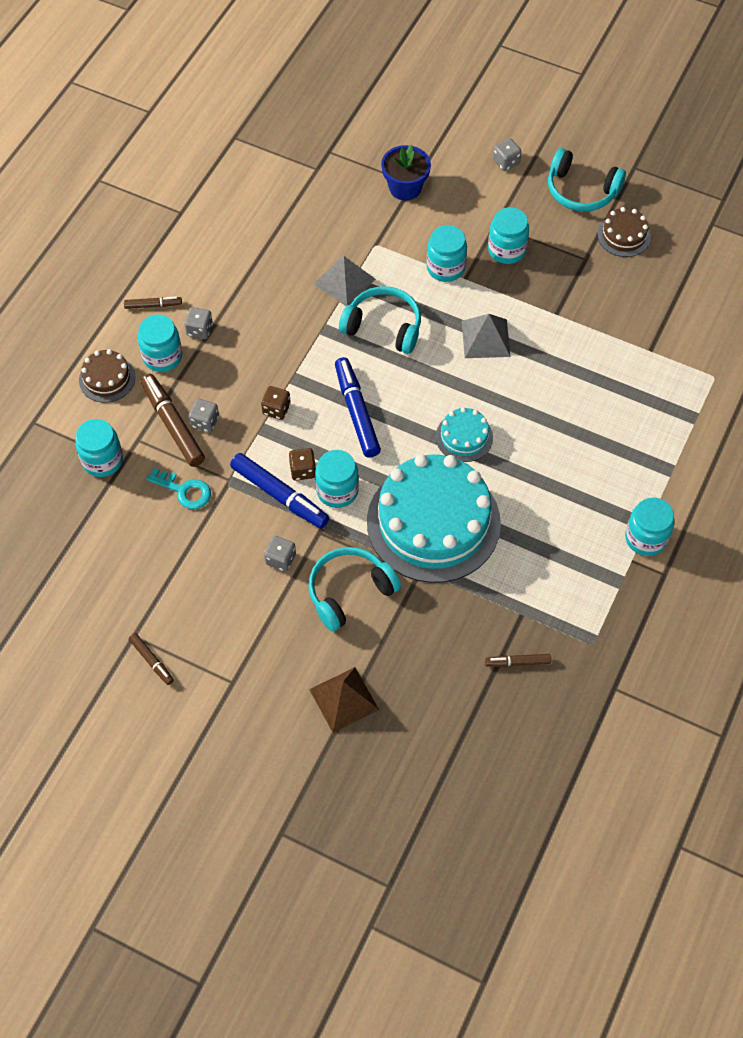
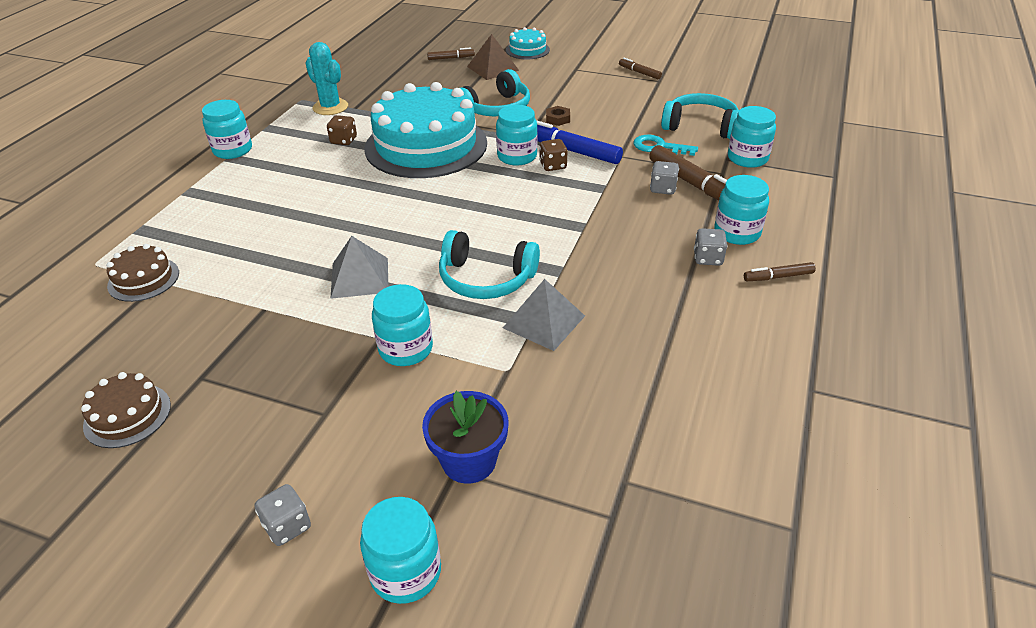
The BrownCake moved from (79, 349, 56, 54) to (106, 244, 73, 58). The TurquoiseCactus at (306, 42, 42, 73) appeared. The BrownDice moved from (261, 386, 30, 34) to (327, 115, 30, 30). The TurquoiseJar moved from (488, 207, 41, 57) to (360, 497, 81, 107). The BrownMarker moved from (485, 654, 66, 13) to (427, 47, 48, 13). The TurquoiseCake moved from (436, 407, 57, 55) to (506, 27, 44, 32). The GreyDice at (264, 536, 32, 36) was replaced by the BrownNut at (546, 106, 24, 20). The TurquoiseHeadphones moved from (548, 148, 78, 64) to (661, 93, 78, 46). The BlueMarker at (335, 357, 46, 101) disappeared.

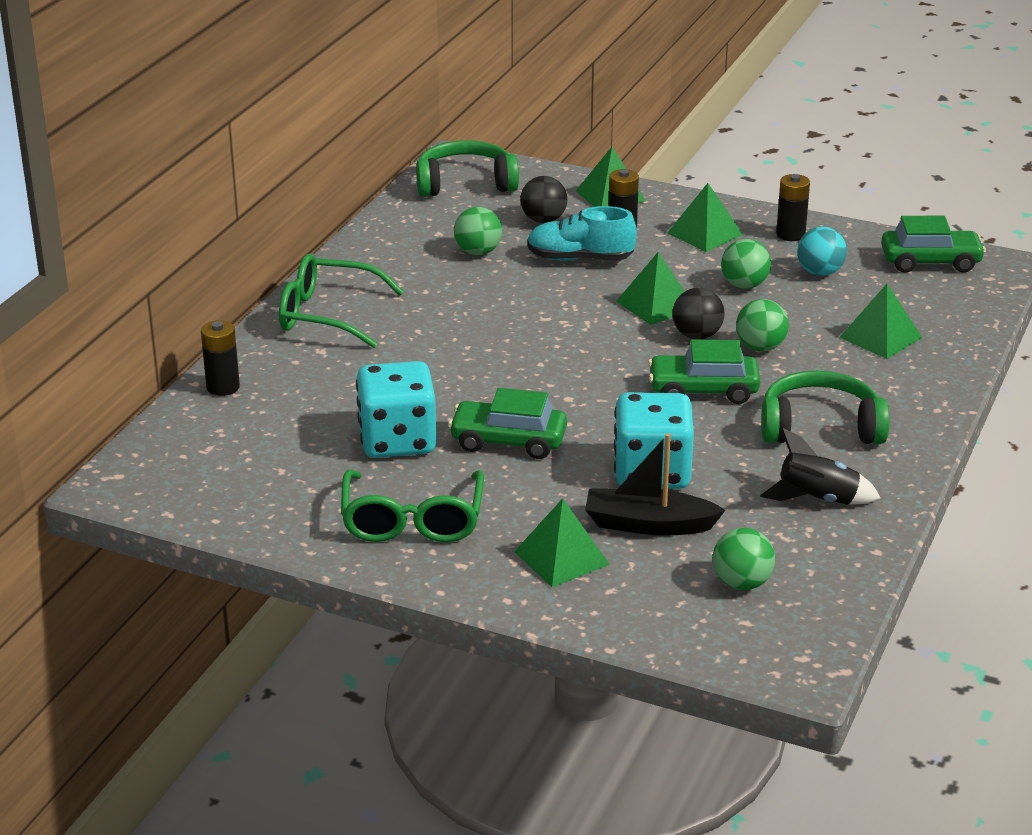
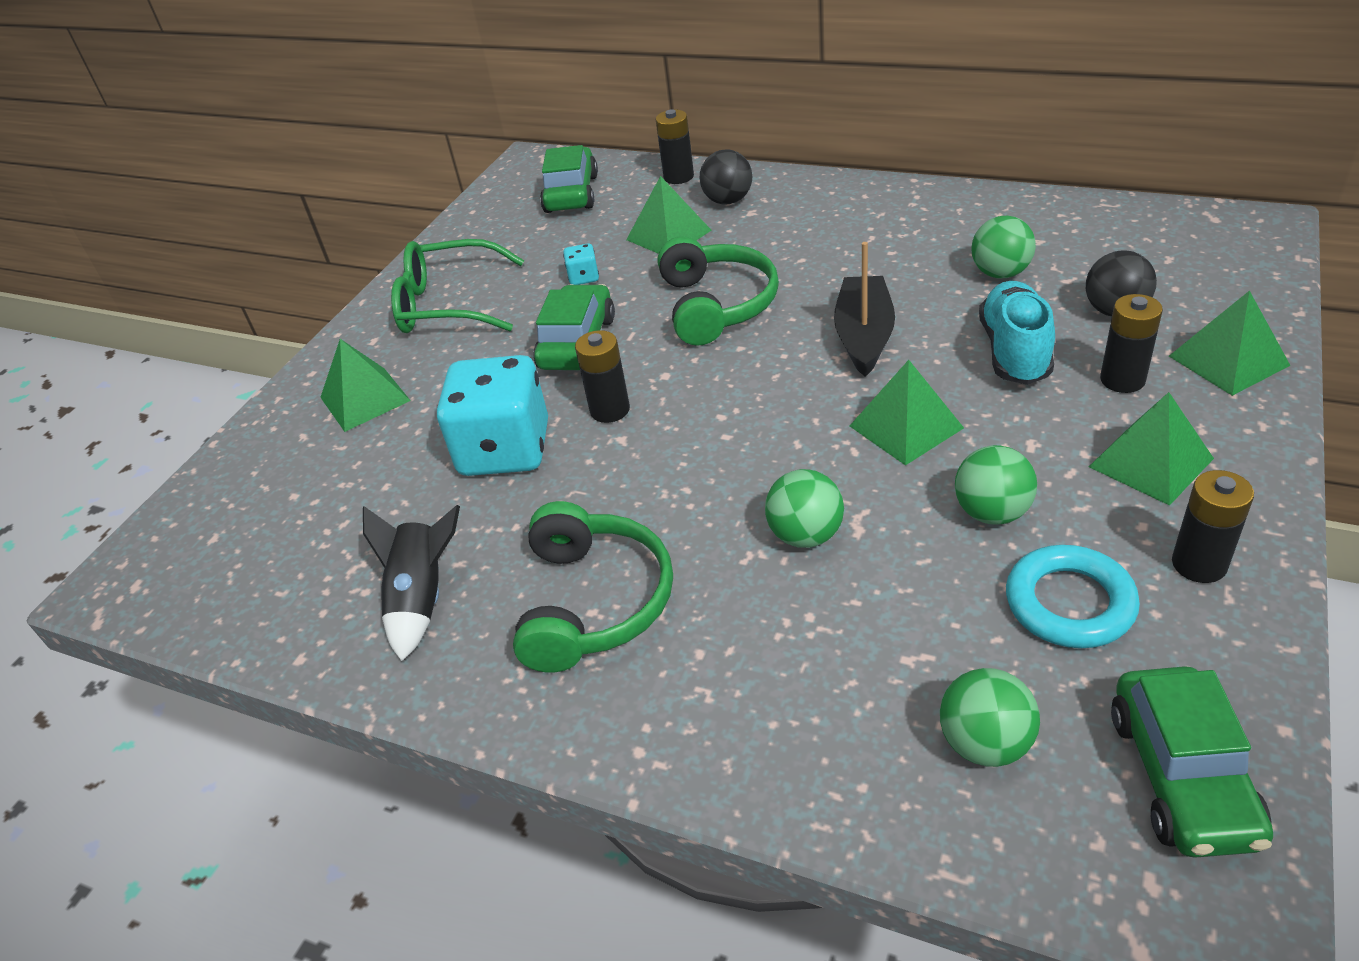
The GreenCar moved from (648, 340, 112, 64) to (540, 145, 58, 68). The TurquoiseDice at (356, 361, 81, 97) changed to 0.41 times the size. The BlackBattery at (575, 330, 55, 93) appeared. The GreenPyramid moved from (840, 284, 82, 75) to (626, 176, 86, 78). The GreenHeadphones moved from (416, 141, 103, 56) to (658, 236, 121, 110). The BlackBall moved from (672, 288, 53, 52) to (700, 150, 52, 54). The BlackBoat moved from (585, 433, 141, 103) to (834, 242, 61, 135). The GreenBall moved from (713, 528, 62, 62) to (940, 668, 100, 99). The TurquoiseBall at (797, 226, 50, 50) was replaced by the TurquoiseRing at (1006, 545, 134, 103). The GreenGlasses at (279, 254, 125, 94) disappeared.

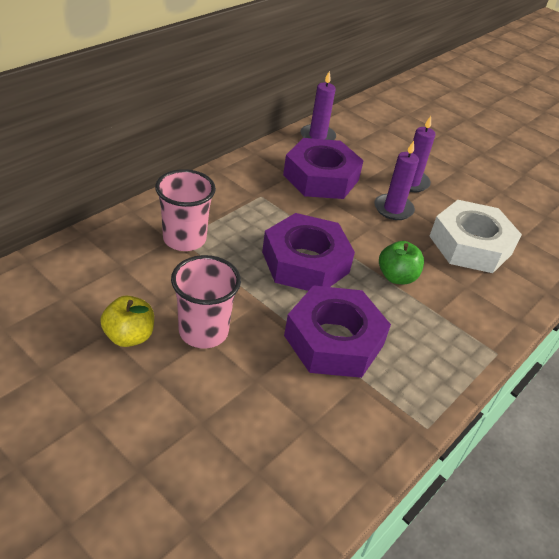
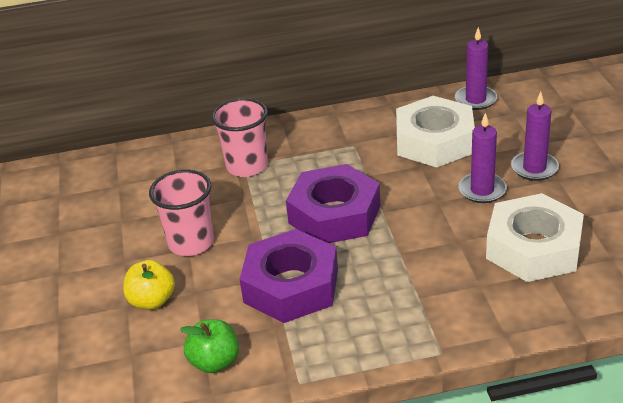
The YellowApple moved from (100, 296, 54, 51) to (123, 260, 52, 49). The GreenApple moved from (379, 241, 45, 43) to (180, 319, 59, 54). The PurpleNut at (283, 138, 81, 61) became the WhiteNut at (396, 96, 79, 72).

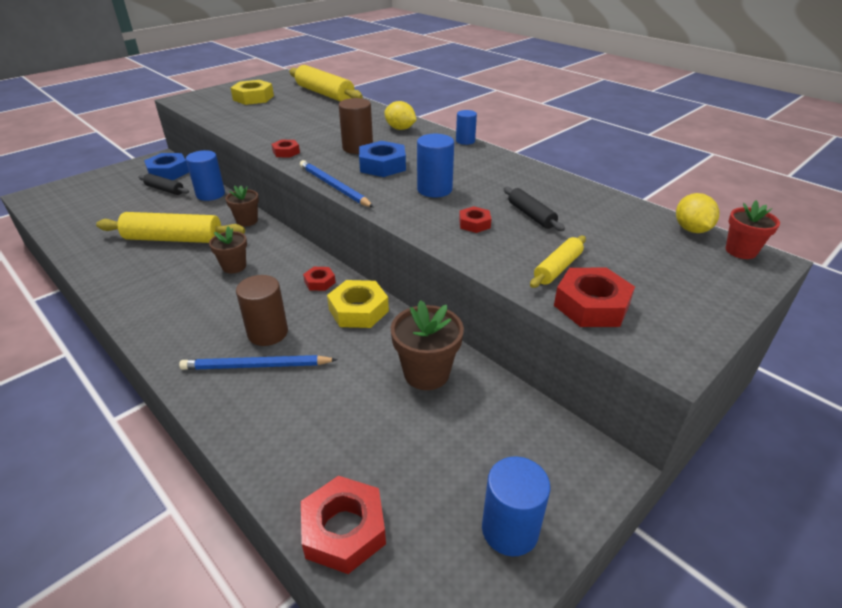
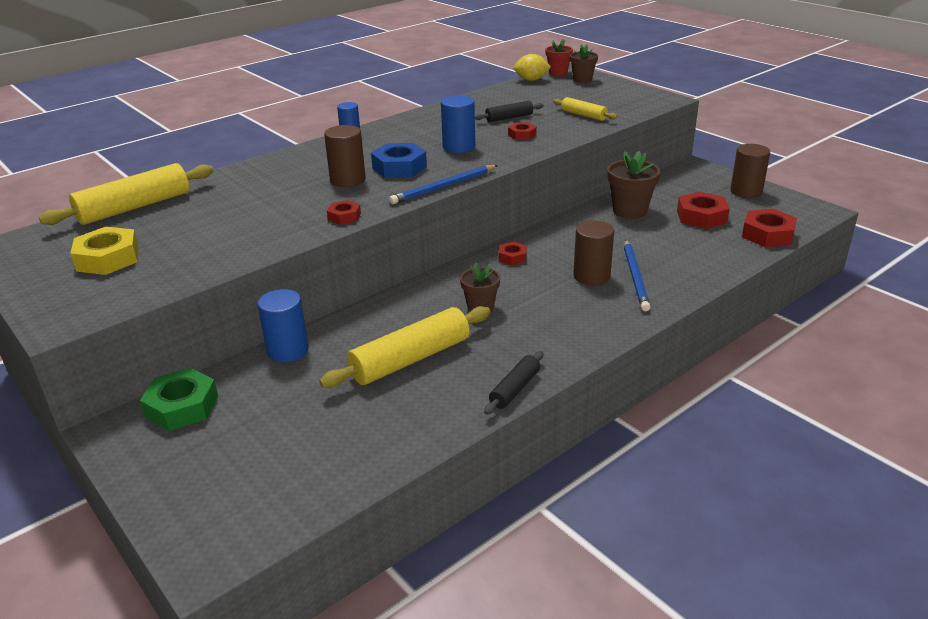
The BlueNut at (144, 153, 45, 27) became the GreenNut at (140, 368, 78, 63). The YellowRollingPin at (96, 212, 149, 31) turned 45 degrees clockwise. The BlackRollingPin moved from (138, 174, 51, 21) to (484, 351, 60, 64). The BrownFlowerPot moved from (225, 185, 34, 41) to (570, 44, 28, 39). The RedNut moved from (554, 268, 81, 59) to (677, 191, 53, 38). The BlueCylinder at (482, 456, 68, 100) became the BrownCylinder at (730, 144, 40, 54). The YellowNut at (327, 280, 62, 48) disappeared. The YellowLemon at (384, 101, 32, 29) disappeared.

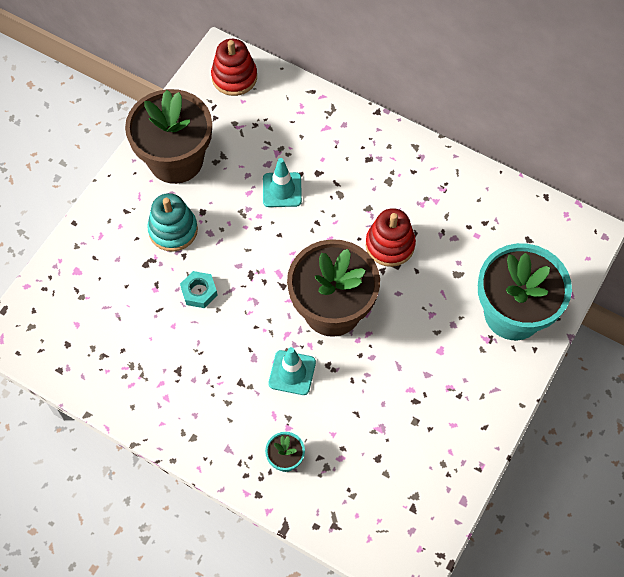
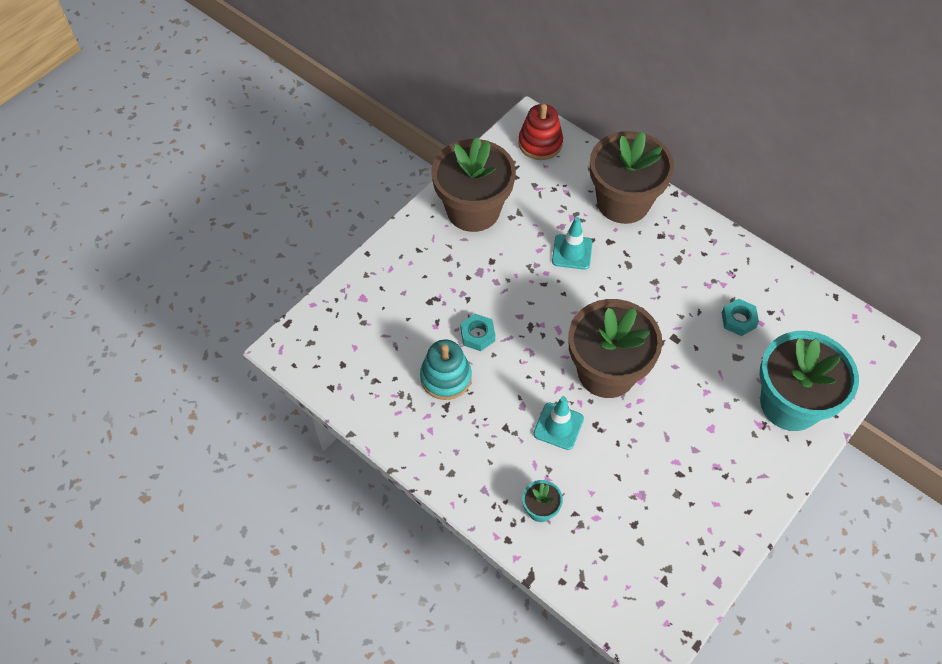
The TurquoiseStackingToy moved from (147, 193, 51, 59) to (420, 340, 52, 60). The BrownFlowerPot at (590, 131, 84, 93) appeared. The TurquoiseNut at (722, 299, 37, 37) appeared. The RedStackingToy at (366, 208, 50, 59) disappeared.

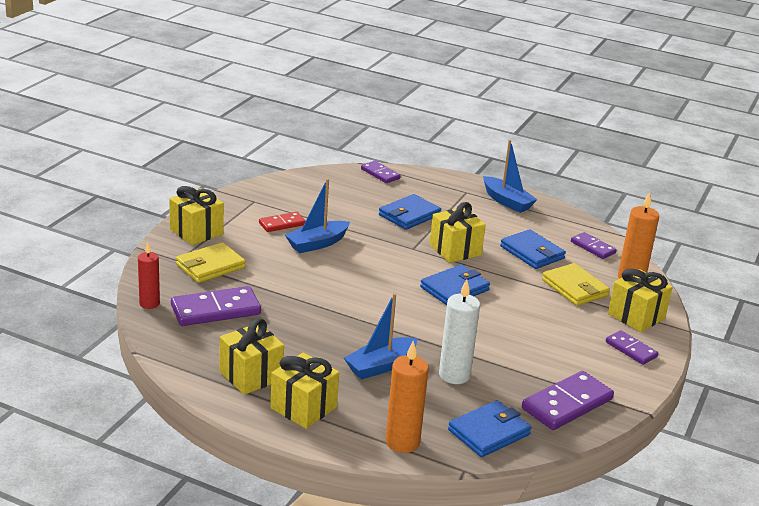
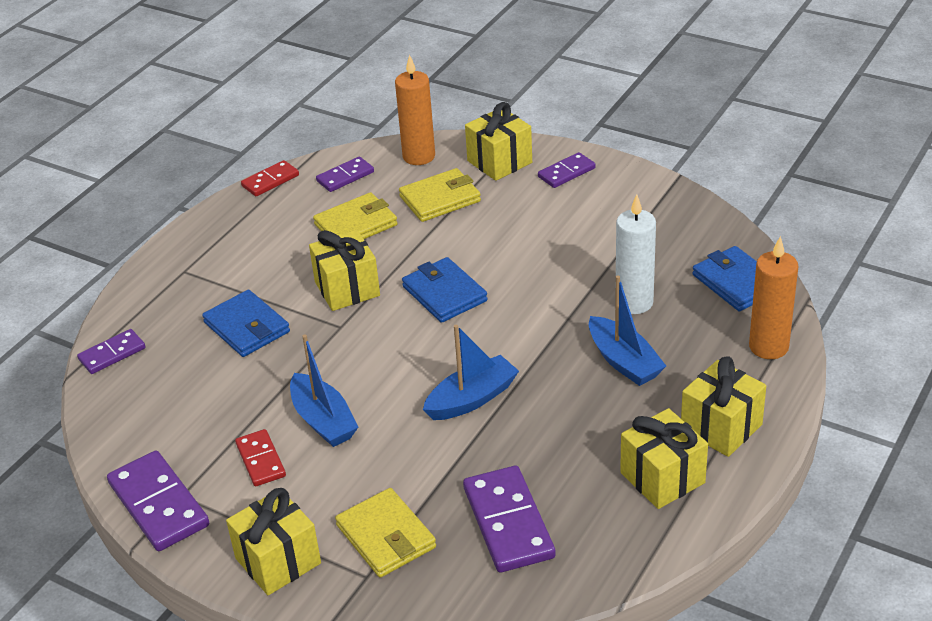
The PurpleDomino moved from (522, 371, 92, 59) to (107, 451, 102, 100). The RedDomino at (241, 160, 58, 36) appeared. The BlueWallet at (500, 229, 66, 40) became the YellowWallet at (313, 192, 85, 47). The BlueBoat moved from (483, 140, 55, 73) to (423, 325, 96, 95). The RedCandle at (138, 243, 22, 66) disappeared.

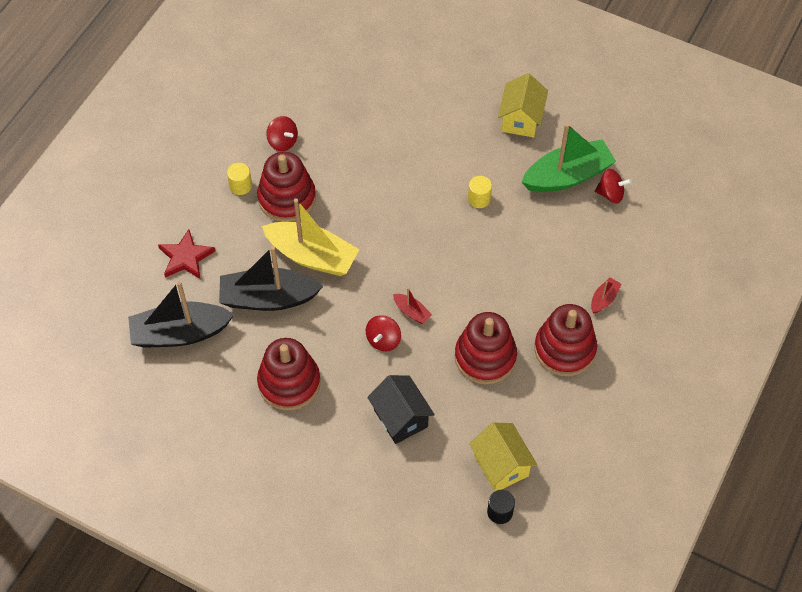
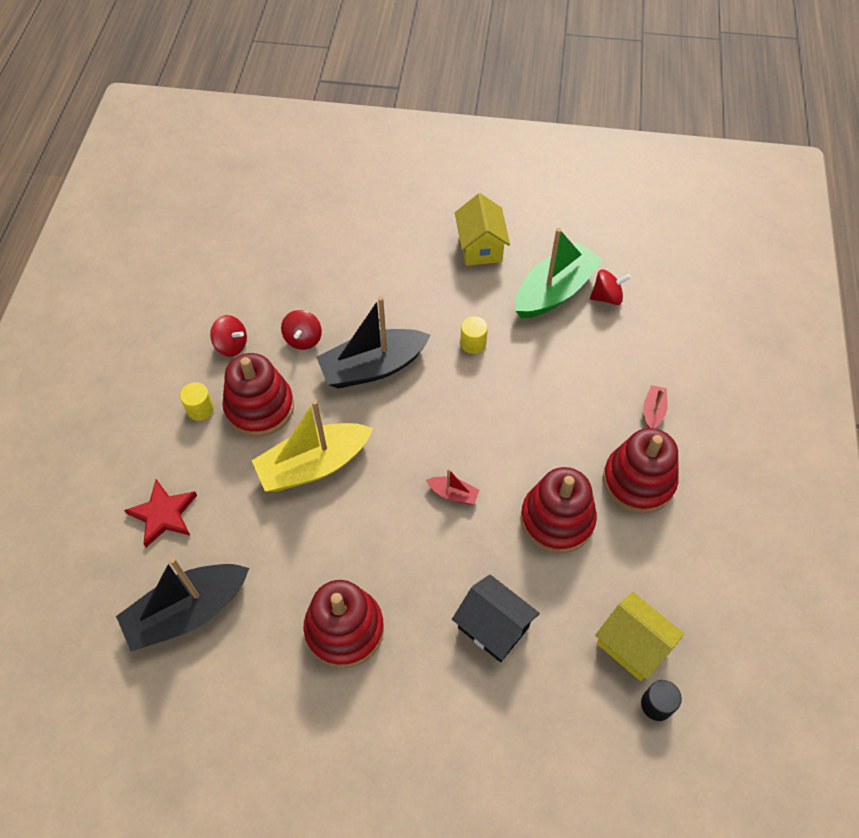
The YellowBoat at (262, 198, 98, 78) turned 150 degrees clockwise. The RedSpinningTop moved from (366, 315, 35, 37) to (281, 310, 41, 40). The BlackBoat moved from (219, 246, 104, 65) to (316, 296, 115, 93).

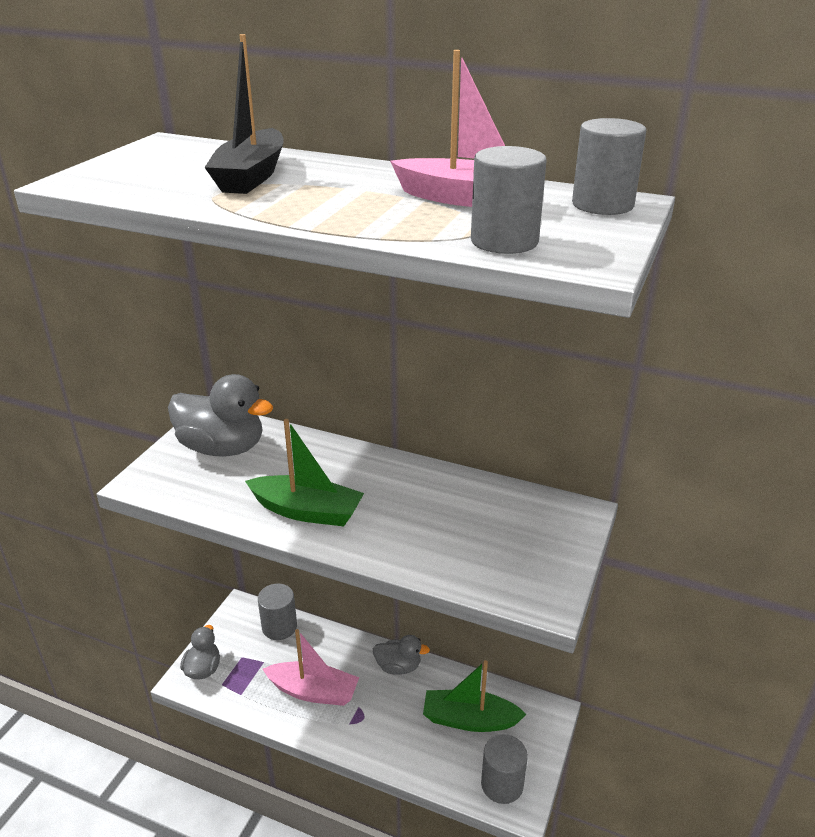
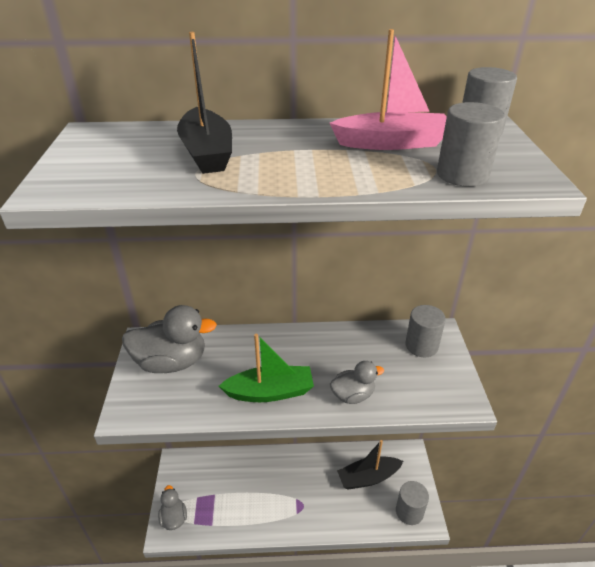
The GreyDuck moved from (373, 635, 57, 40) to (330, 361, 54, 43). The GreenBoat at (423, 660, 104, 72) became the BlackBoat at (337, 440, 66, 50). The GreyCylinder moved from (258, 583, 39, 57) to (405, 305, 41, 52). The PinkBoat at (263, 629, 96, 77) disappeared.

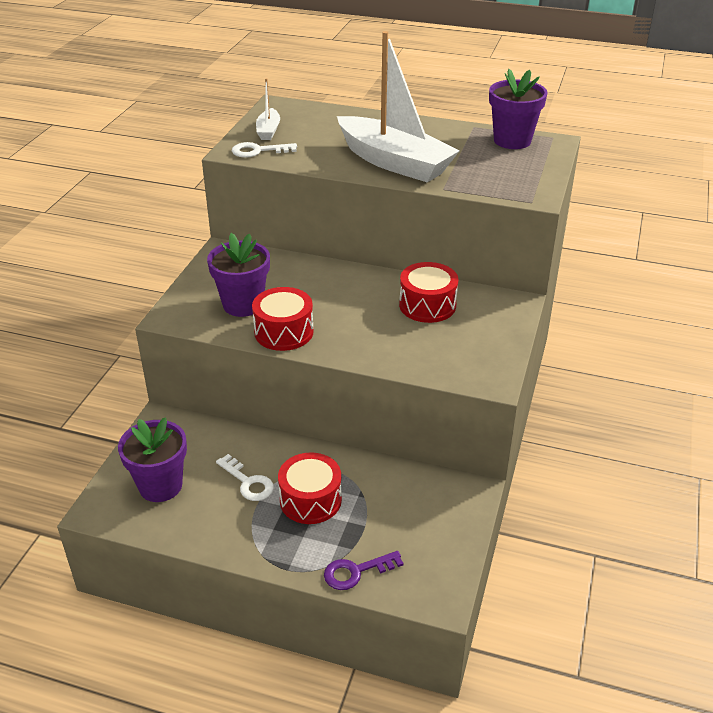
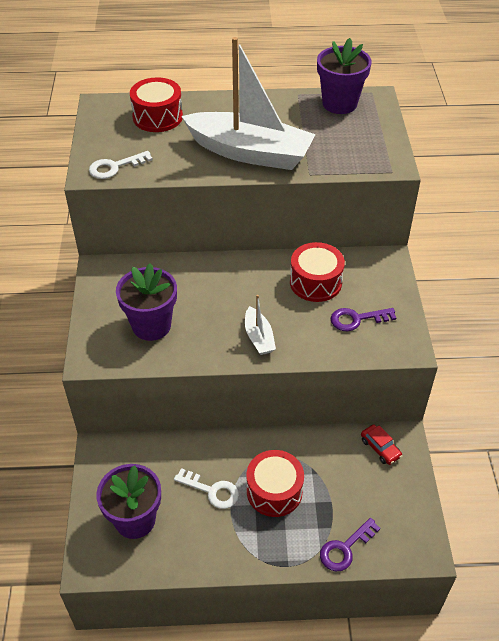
The RedDrum moved from (252, 287, 62, 64) to (130, 77, 53, 55). The WhiteBoat moved from (256, 78, 24, 62) to (245, 295, 31, 60). The PurpleKey at (331, 308, 65, 24) appeared. The RedCar at (361, 424, 41, 41) appeared.

